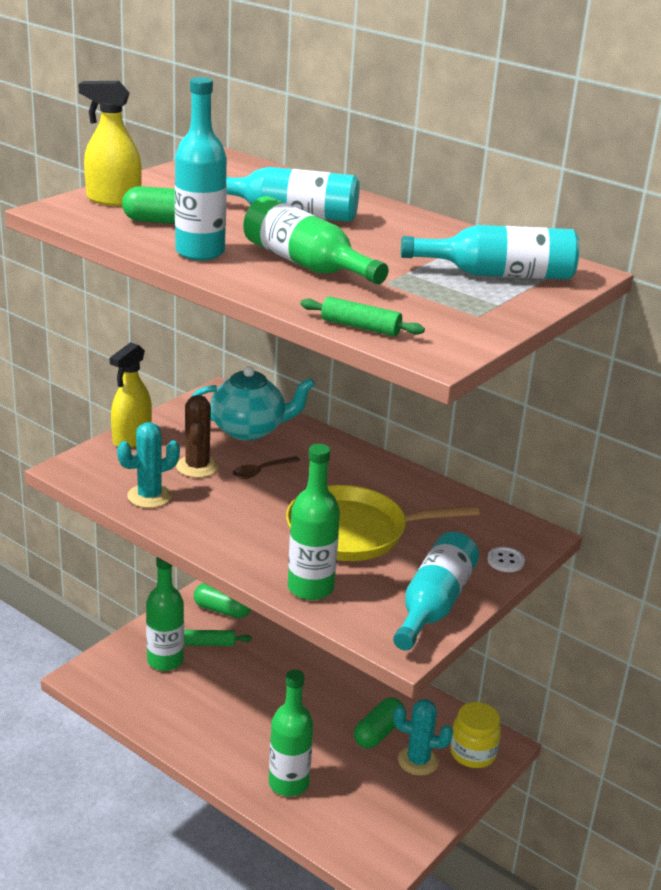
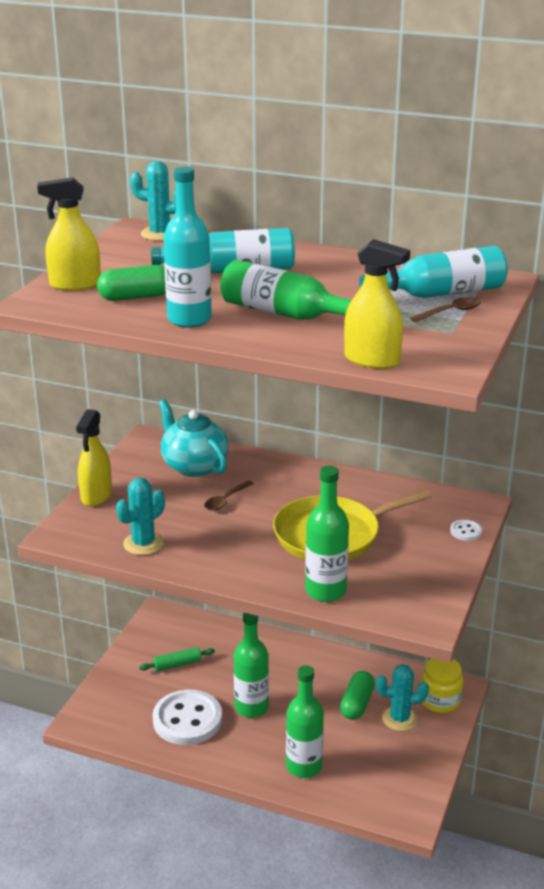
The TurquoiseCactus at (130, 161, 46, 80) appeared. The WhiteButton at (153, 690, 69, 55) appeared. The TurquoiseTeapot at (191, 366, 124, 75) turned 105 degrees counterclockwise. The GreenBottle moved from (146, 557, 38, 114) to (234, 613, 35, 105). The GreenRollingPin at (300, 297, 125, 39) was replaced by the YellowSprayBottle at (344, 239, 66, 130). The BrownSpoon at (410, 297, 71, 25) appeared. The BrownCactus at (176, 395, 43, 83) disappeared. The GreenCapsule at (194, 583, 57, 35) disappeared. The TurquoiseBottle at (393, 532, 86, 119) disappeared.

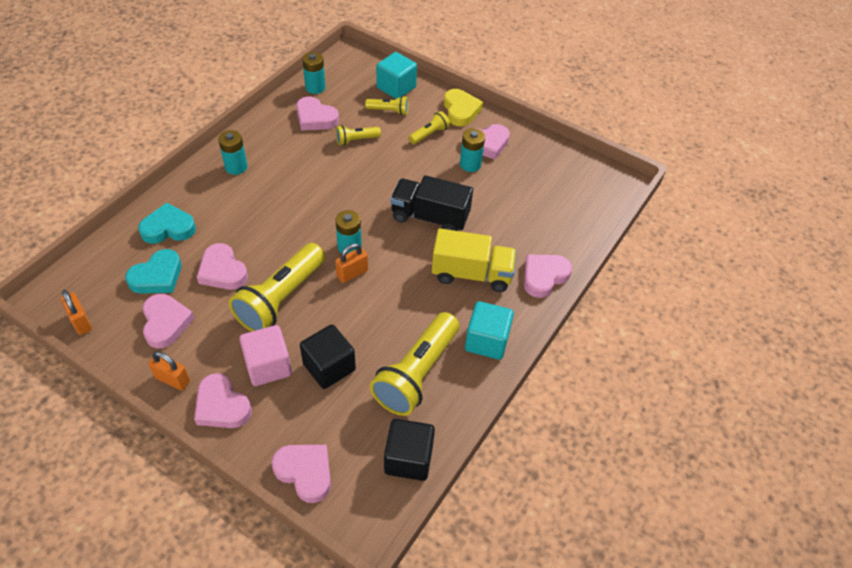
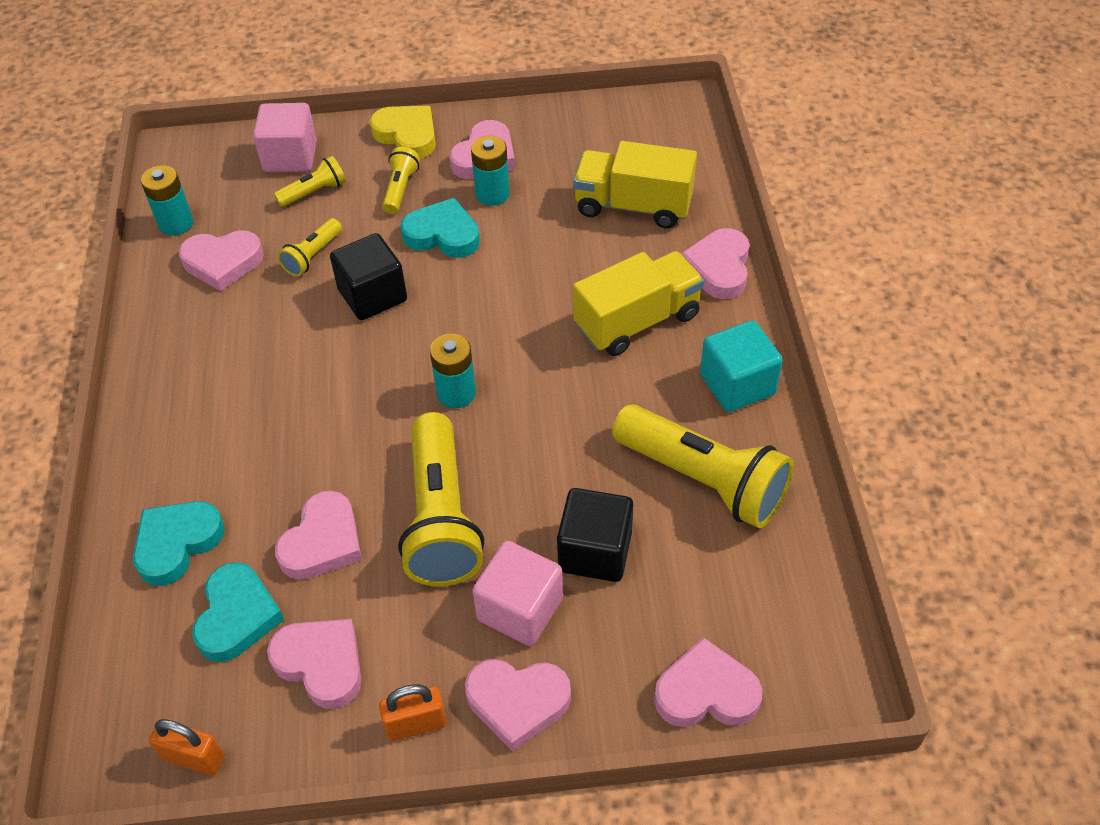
The TurquoiseCube at (376, 52, 41, 47) became the PinkCube at (253, 103, 64, 69). The PinkHeart at (197, 243, 51, 47) turned 75 degrees counterclockwise. The BlackCube moved from (384, 419, 51, 62) to (330, 233, 77, 87). The TurquoiseHeart at (400, 198, 80, 60) appeared. The YellowTruck at (573, 141, 124, 87) appeared. The YellowFlashlight at (370, 312, 89, 104) turned 45 degrees counterclockwise. The TurquoiseBattery at (218, 130, 29, 45) disappeared. The OrangePadlock at (335, 243, 33, 40) disappeared. The BlackTruck at (390, 175, 83, 56) disappeared.

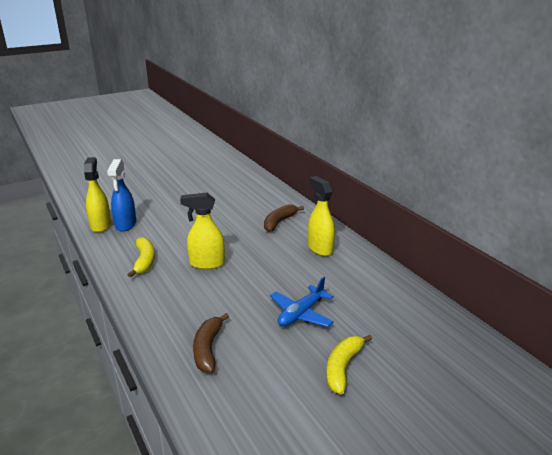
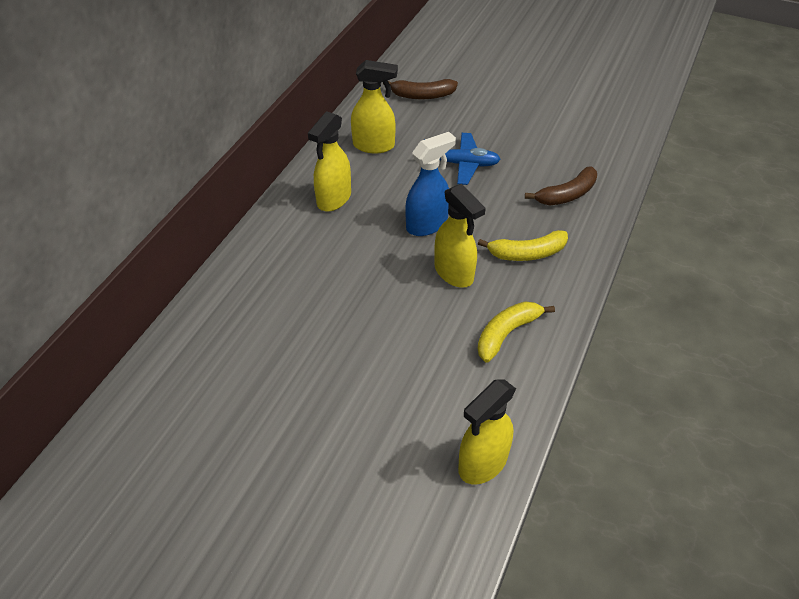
The YellowSprayBottle at (351, 60, 47, 94) appeared. The BrownBanana moved from (264, 204, 40, 28) to (383, 79, 75, 20). The BlueSprayBottle moved from (107, 159, 29, 73) to (405, 132, 51, 104). The YellowBanana moved from (326, 335, 46, 59) to (478, 230, 90, 31).

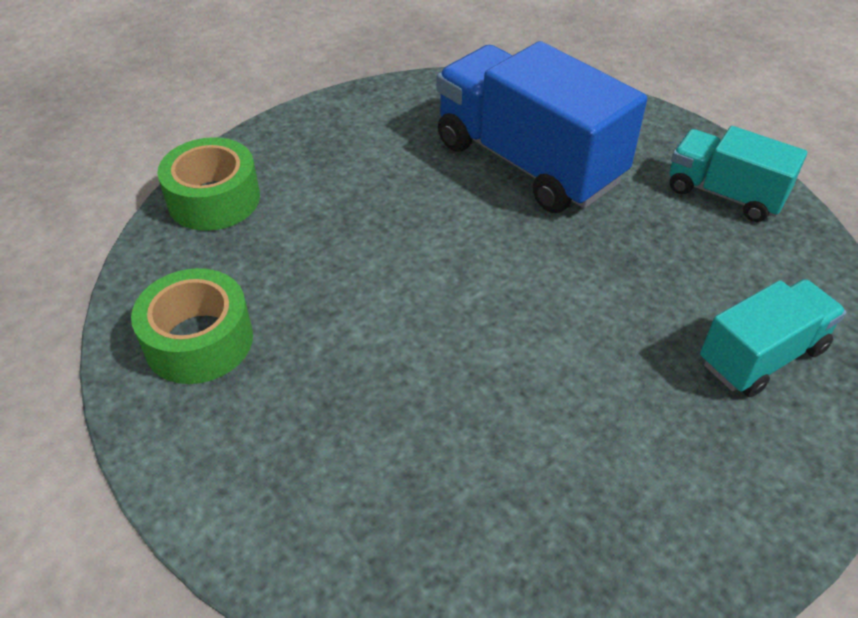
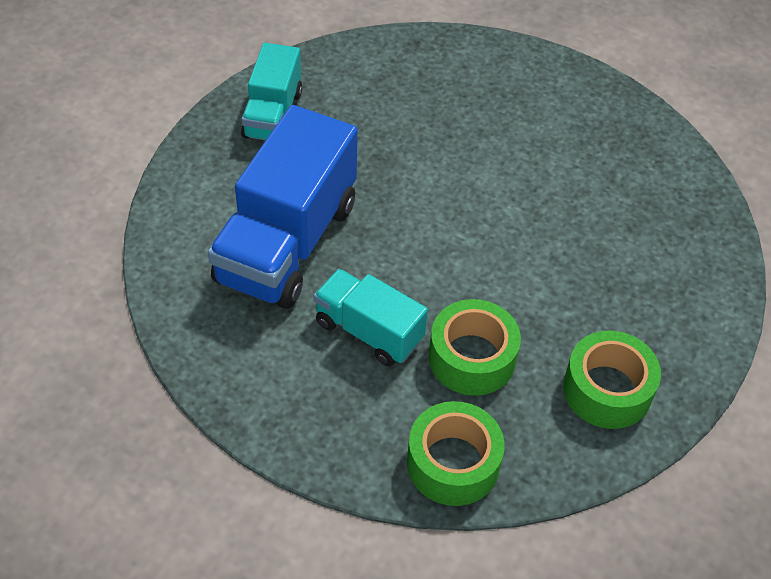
The TurquoiseTruck moved from (700, 279, 146, 118) to (314, 269, 114, 97). The GreenTape at (429, 299, 92, 97) appeared.

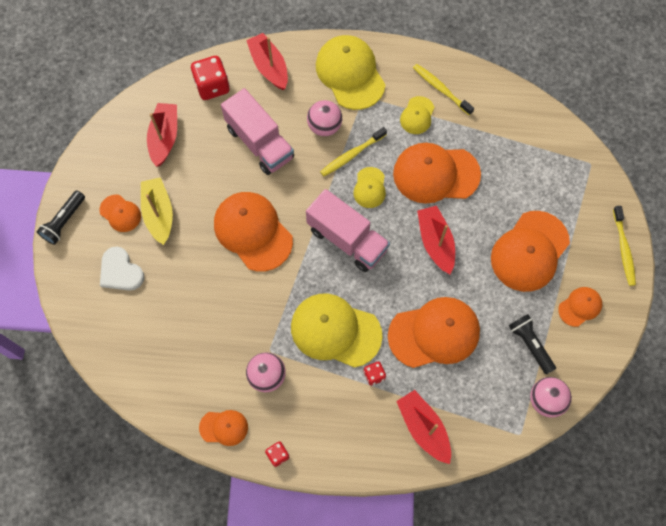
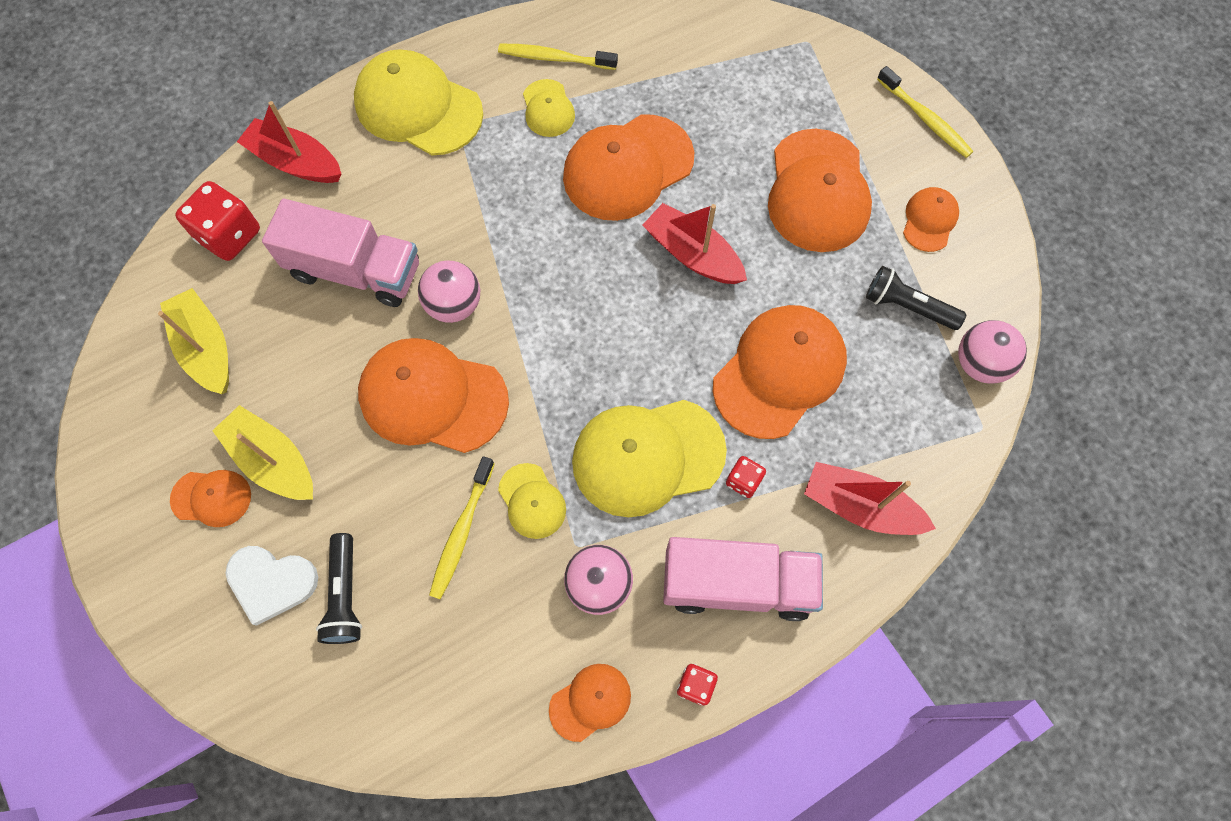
The RedBoat at (147, 103, 30, 64) became the YellowBoat at (158, 288, 71, 106). The BlackFlashlight moved from (37, 191, 48, 54) to (316, 533, 46, 111). The PinkBall moved from (307, 100, 35, 36) to (418, 261, 62, 62). The YellowToothbrush moved from (320, 127, 67, 49) to (429, 456, 65, 143). The YellowCap moved from (353, 167, 33, 41) to (498, 463, 68, 76). The PinkTruck moved from (306, 189, 84, 83) to (663, 537, 160, 84).

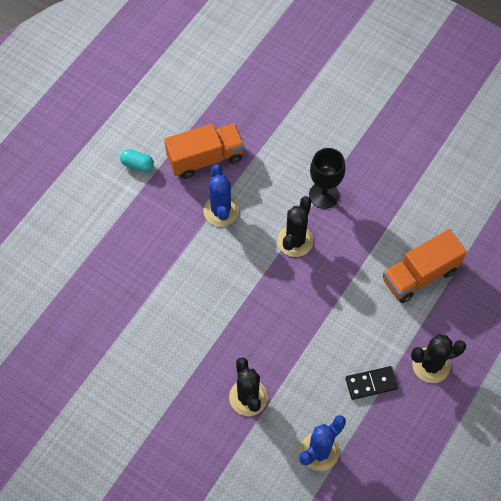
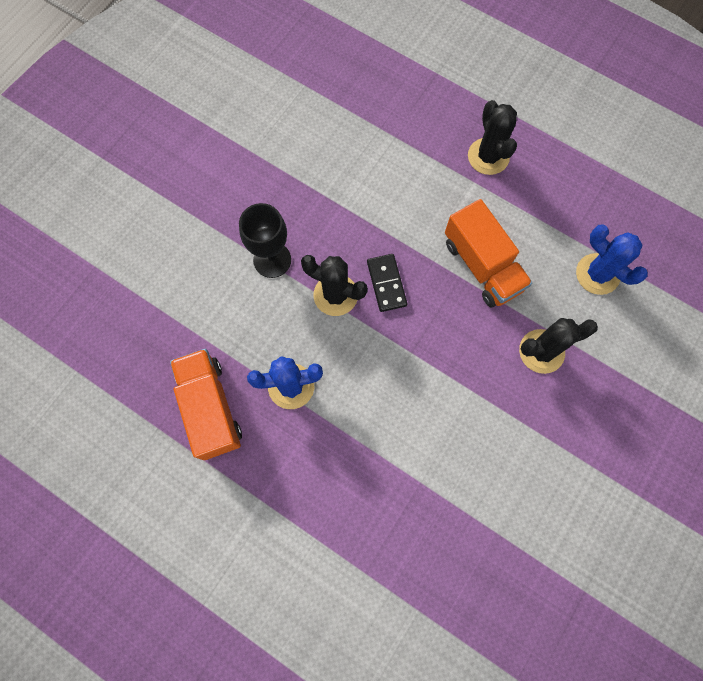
The BlackDomino moved from (346, 366, 53, 34) to (367, 254, 40, 58). The OrangeTruck moved from (383, 229, 84, 74) to (445, 199, 87, 109). The TurquoiseCapsule at (120, 149, 34, 23) disappeared.

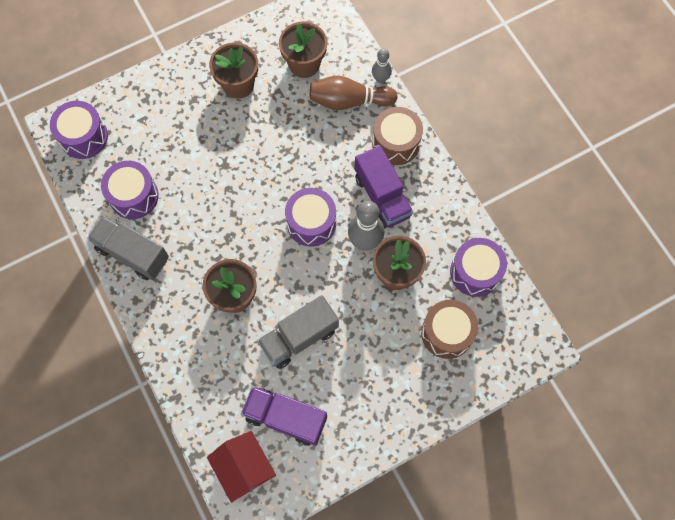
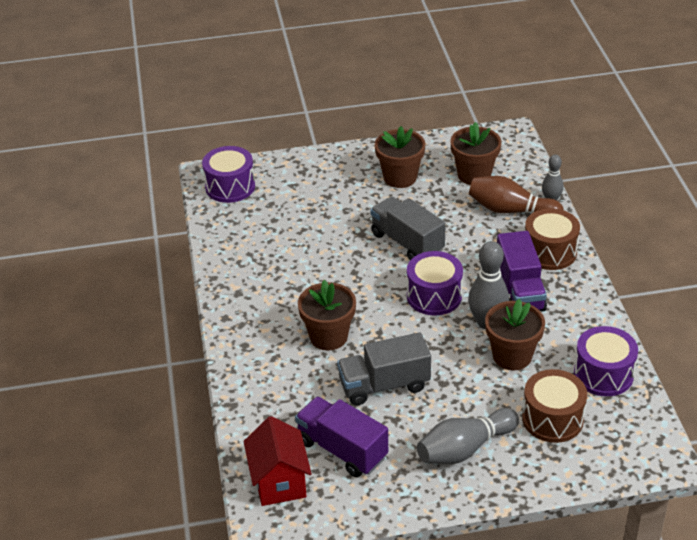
The GreyTruck moved from (87, 216, 82, 64) to (370, 197, 76, 63). The GreyBowlingPin at (417, 408, 102, 56) appeared. The PurpleDrum at (101, 161, 58, 58) disappeared.

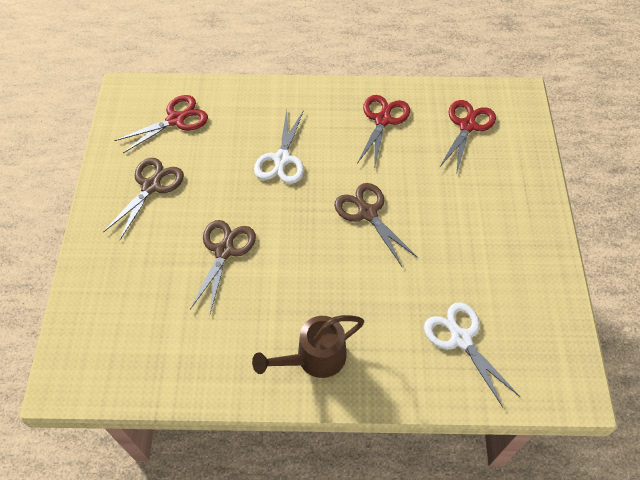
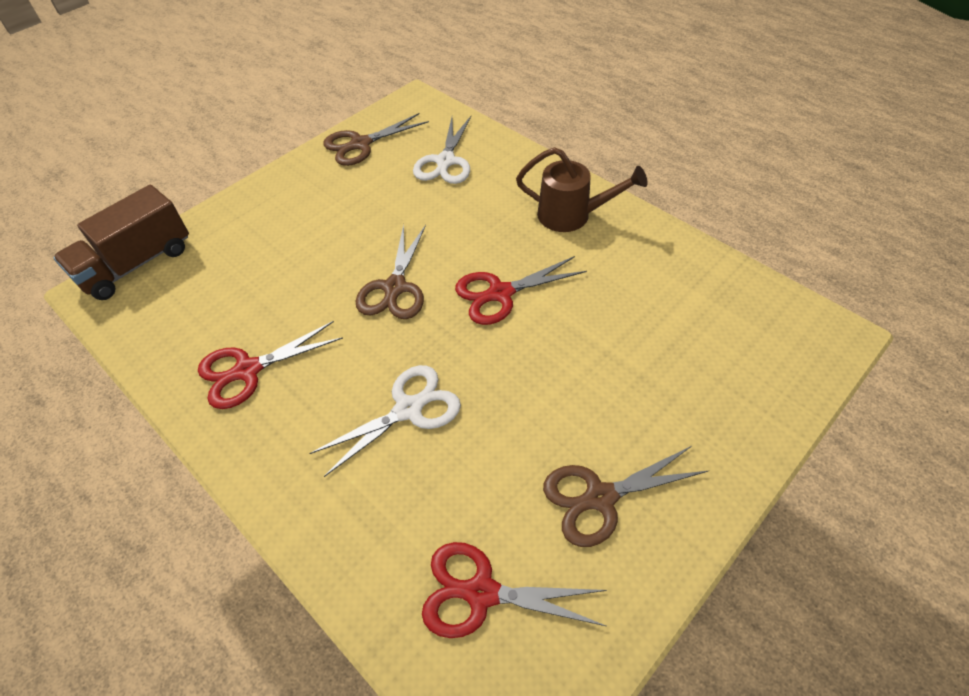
The BrownTruck at (53, 185, 136, 115) appeared. The BrownScissors moved from (190, 220, 66, 94) to (323, 113, 106, 53). The RedScissors moved from (439, 100, 57, 75) to (455, 256, 132, 69).

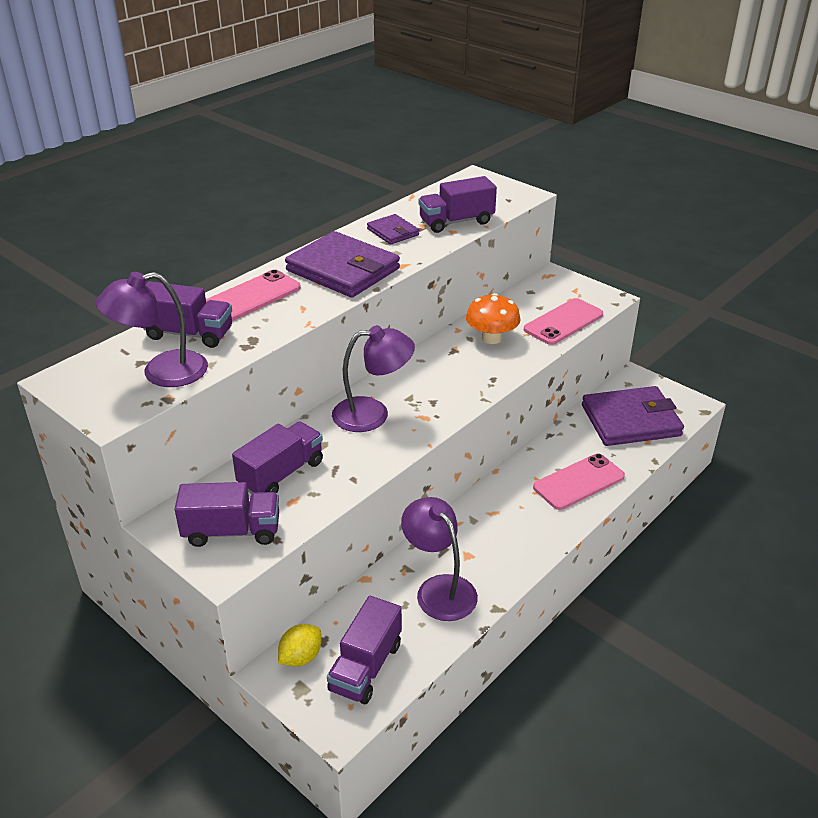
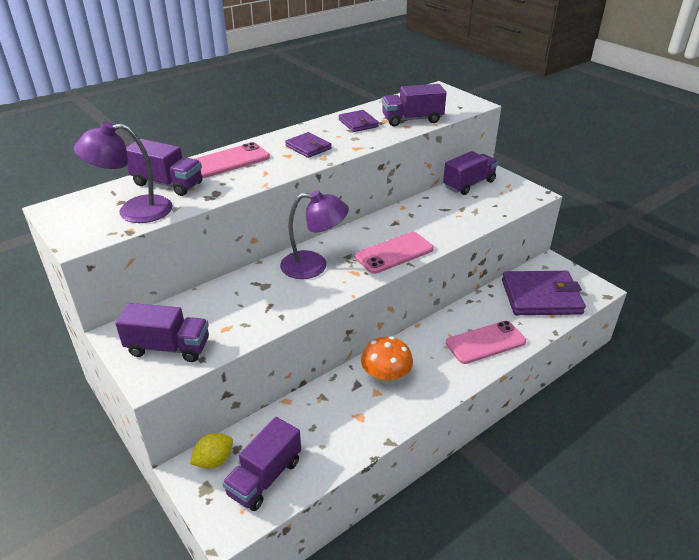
The PurpleWallet at (285, 231, 115, 67) changed to 0.51 times the size. The PinkPhone moved from (524, 298, 79, 47) to (355, 232, 79, 42). The OrangeMushroom moved from (466, 293, 55, 51) to (361, 336, 52, 48). The PurpleTruck moved from (232, 421, 91, 73) to (443, 151, 55, 44). The PurpleLamp at (401, 497, 77, 124) disappeared.

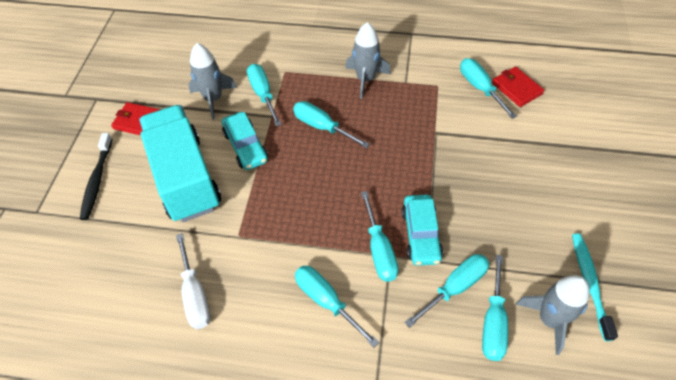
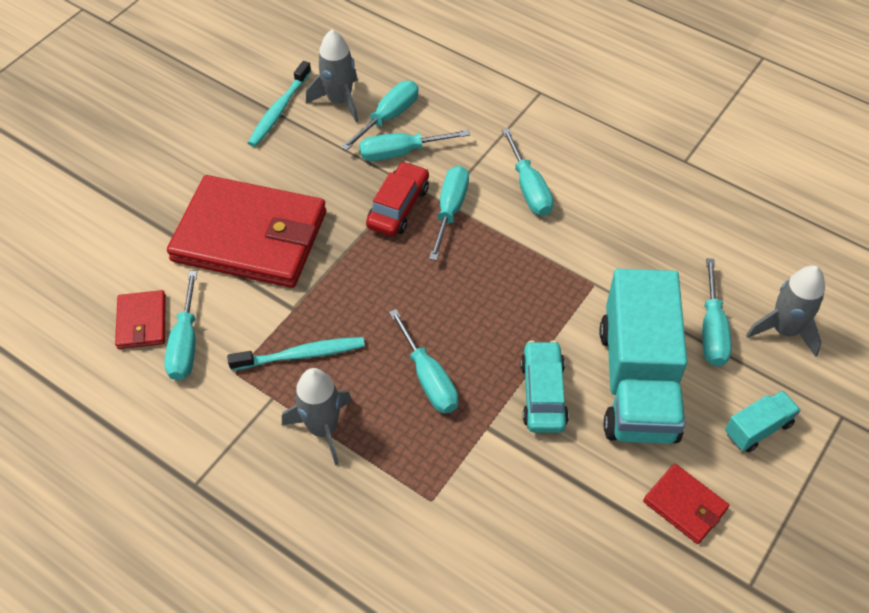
The RedWallet at (167, 175, 159, 113) appeared. The TurquoiseToothbrush at (227, 337, 138, 34) appeared. The TurquoiseCar at (402, 195, 41, 71) became the RedCar at (366, 161, 63, 76). The TurquoiseScrewdriver moved from (247, 64, 35, 62) to (702, 258, 30, 109). The BlackToothbrush at (80, 133, 32, 87) was replaced by the TurquoiseTruck at (725, 390, 76, 62). The GreyRocket moved from (188, 43, 49, 77) to (746, 265, 79, 92). The WhiteScrewdriver at (176, 233, 34, 96) disappeared.

